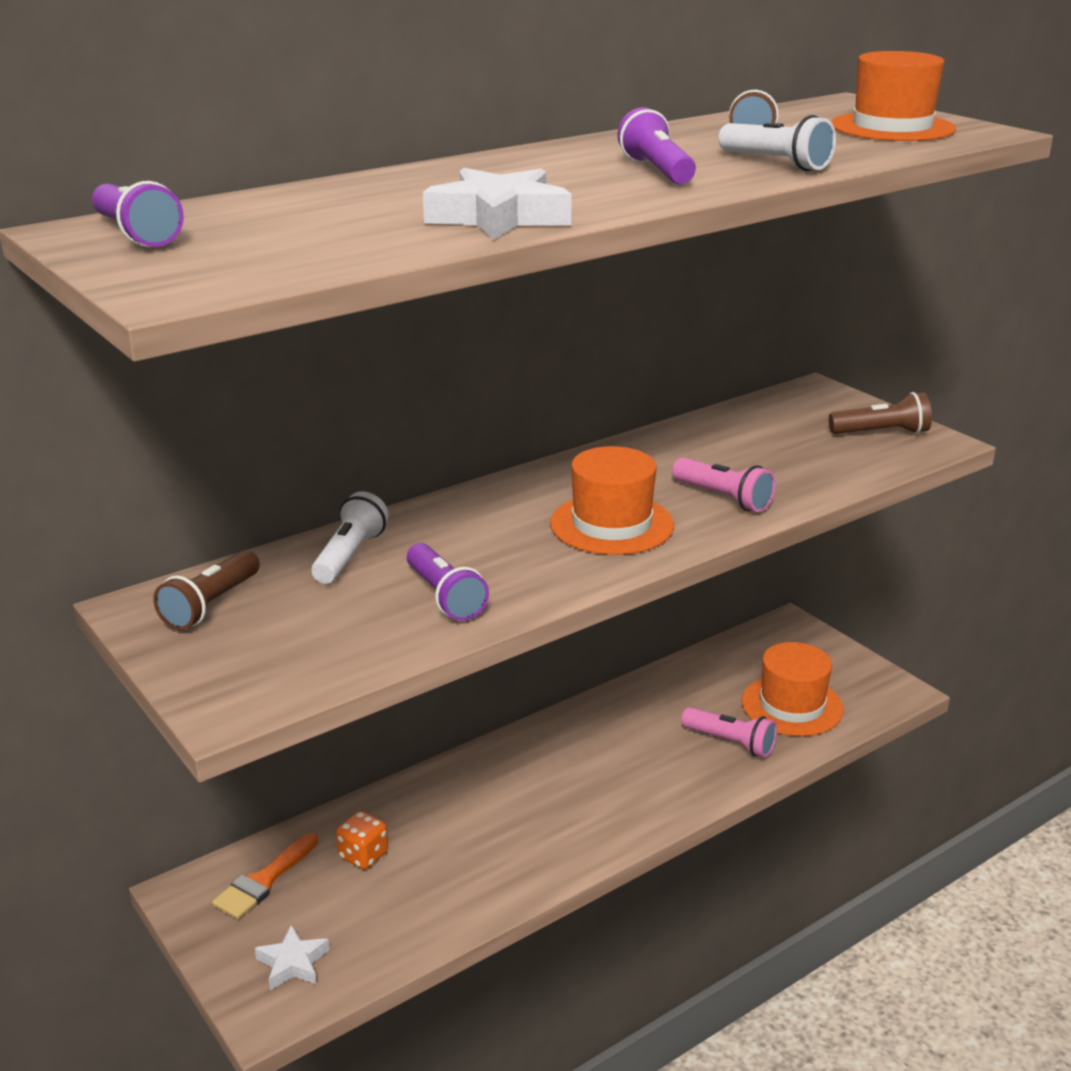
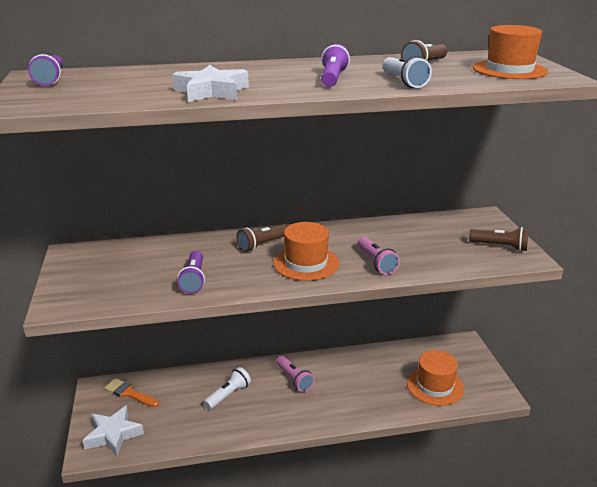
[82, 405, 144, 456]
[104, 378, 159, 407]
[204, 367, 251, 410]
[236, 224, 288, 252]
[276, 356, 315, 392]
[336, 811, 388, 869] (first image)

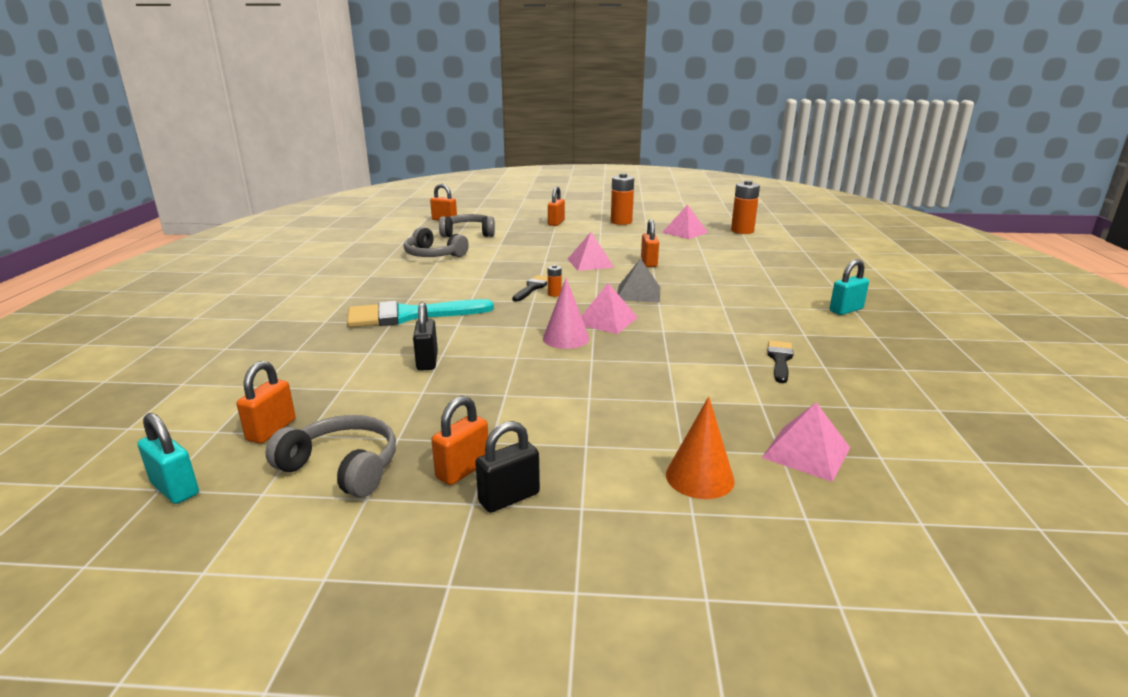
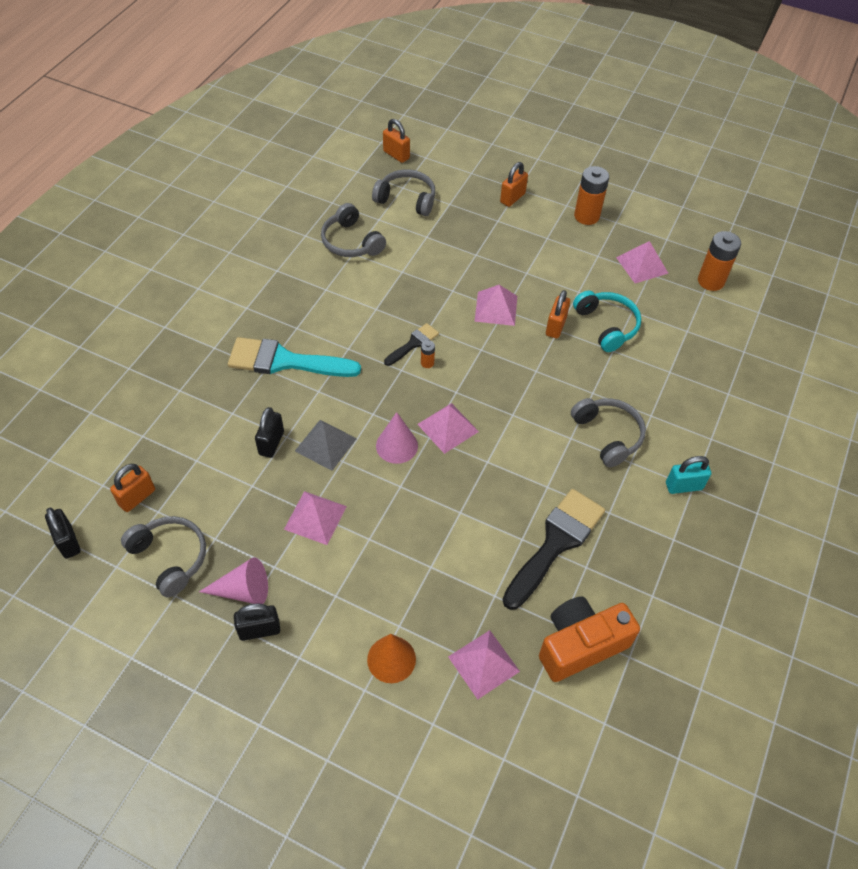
[45, 508, 81, 559]
[199, 557, 268, 604]
[284, 491, 347, 545]
[295, 420, 357, 471]
[503, 489, 605, 610]
[539, 596, 640, 682]
[571, 398, 646, 467]
[573, 291, 641, 352]

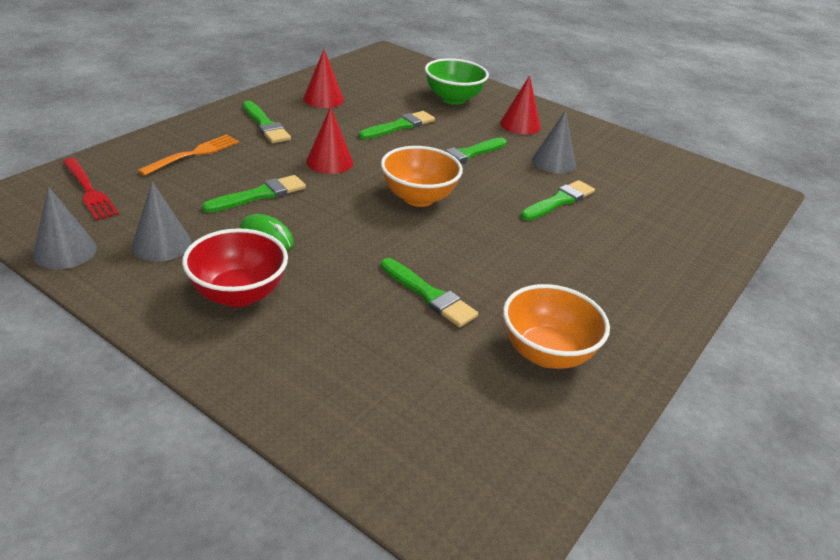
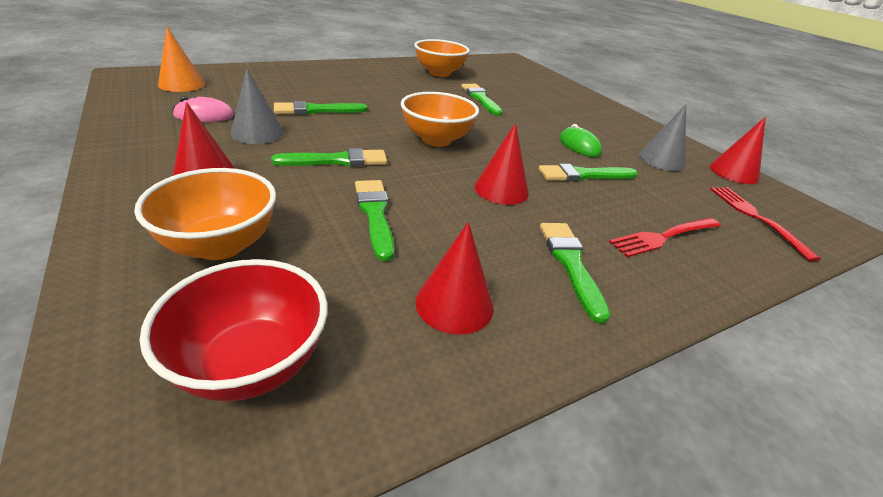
[134, 168, 276, 260]
[140, 259, 327, 401]
[158, 27, 205, 92]
[172, 96, 234, 122]
[355, 180, 395, 261]
[609, 218, 721, 257]
[709, 117, 766, 184]

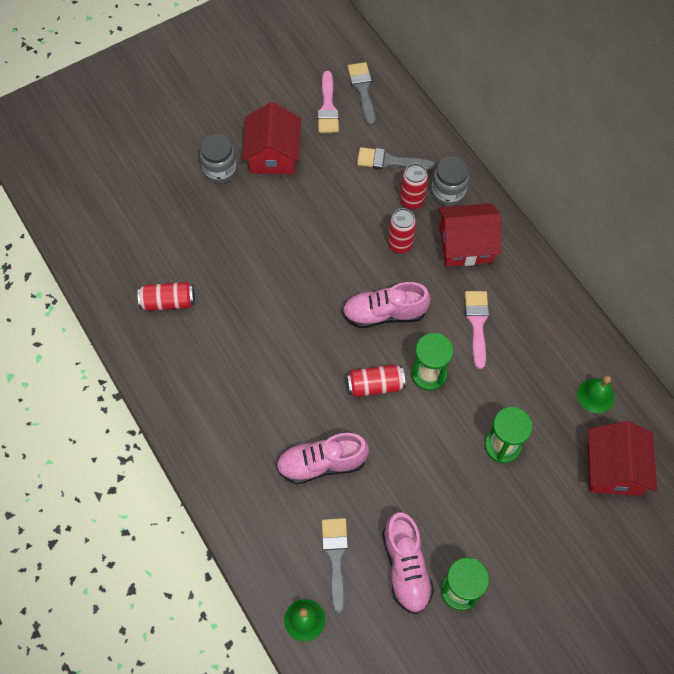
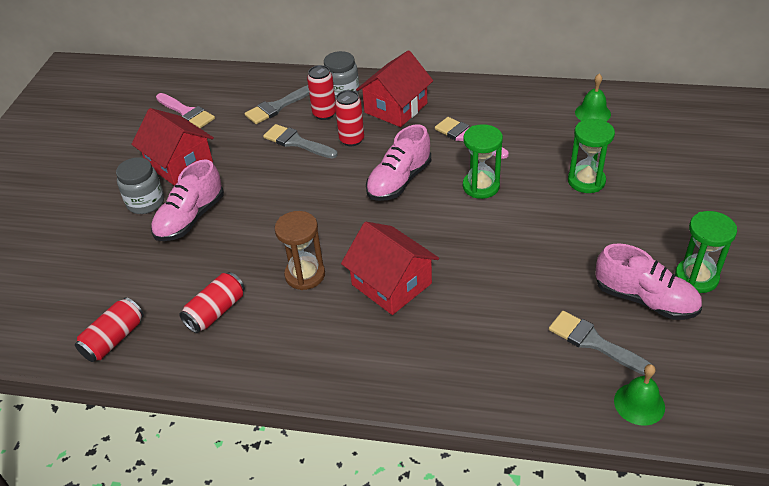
[75, 297, 144, 362]
[151, 159, 224, 241]
[263, 124, 338, 159]
[275, 211, 325, 290]
[341, 222, 439, 315]

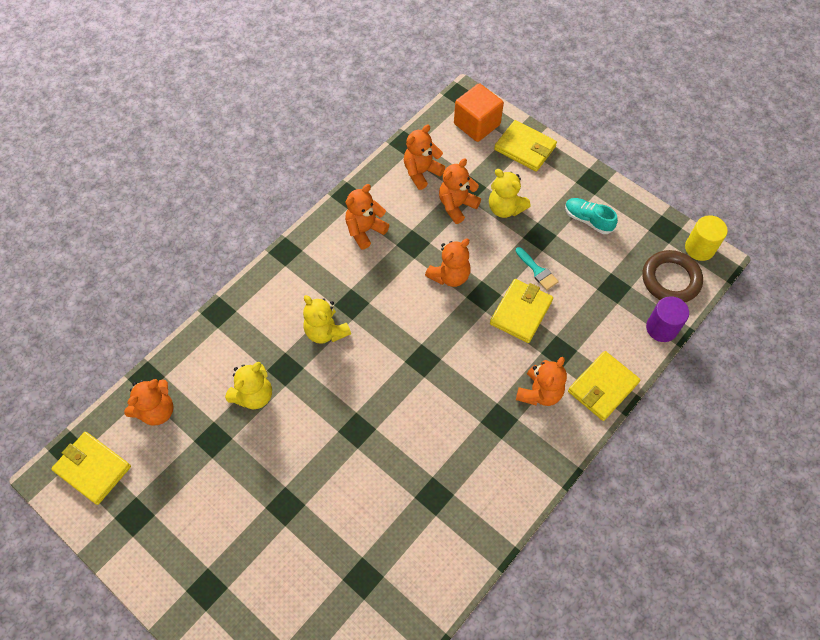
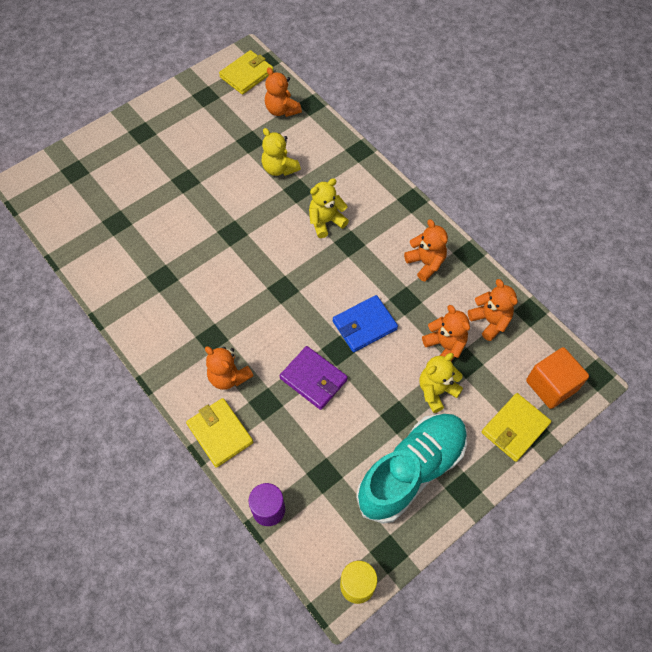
[279, 346, 348, 410]
[333, 295, 398, 352]
[356, 414, 467, 524]
[516, 247, 559, 290] (first image)
[642, 250, 703, 302] (first image)

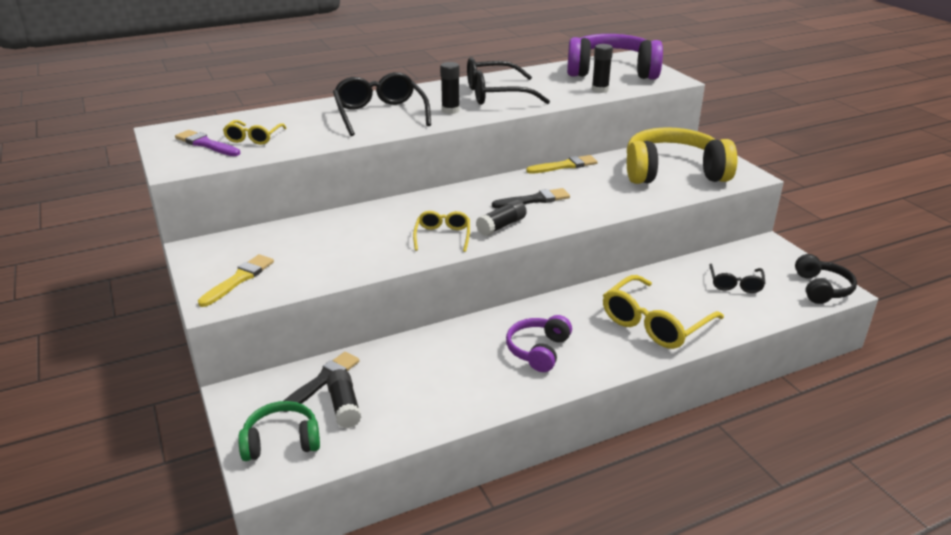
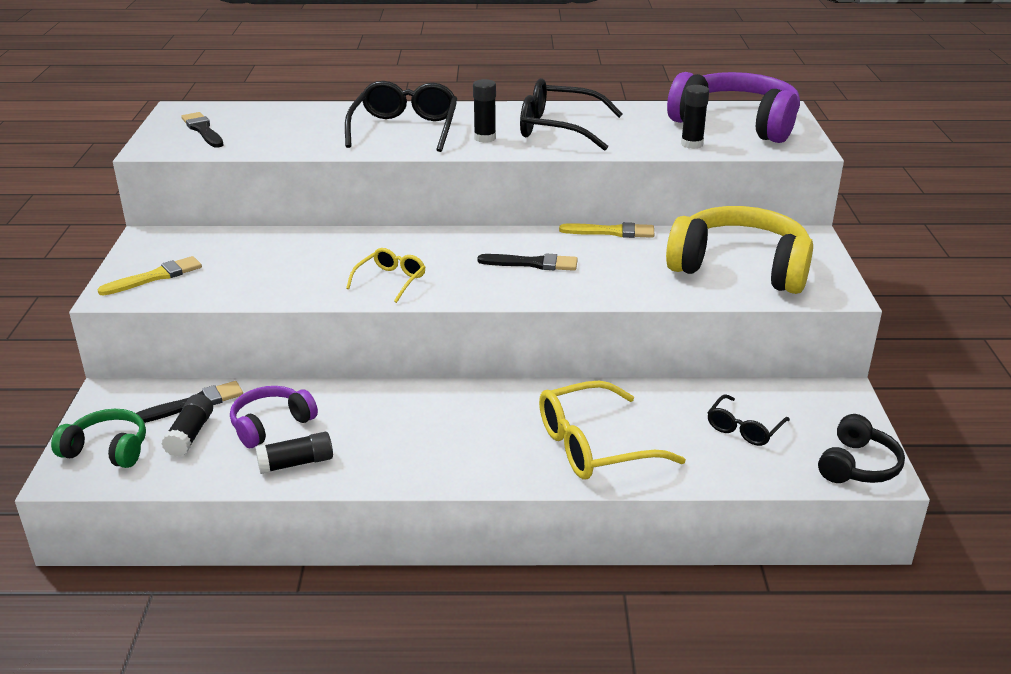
[181, 112, 224, 148]
[230, 386, 318, 448]
[255, 432, 333, 474]
[223, 120, 287, 145] (first image)

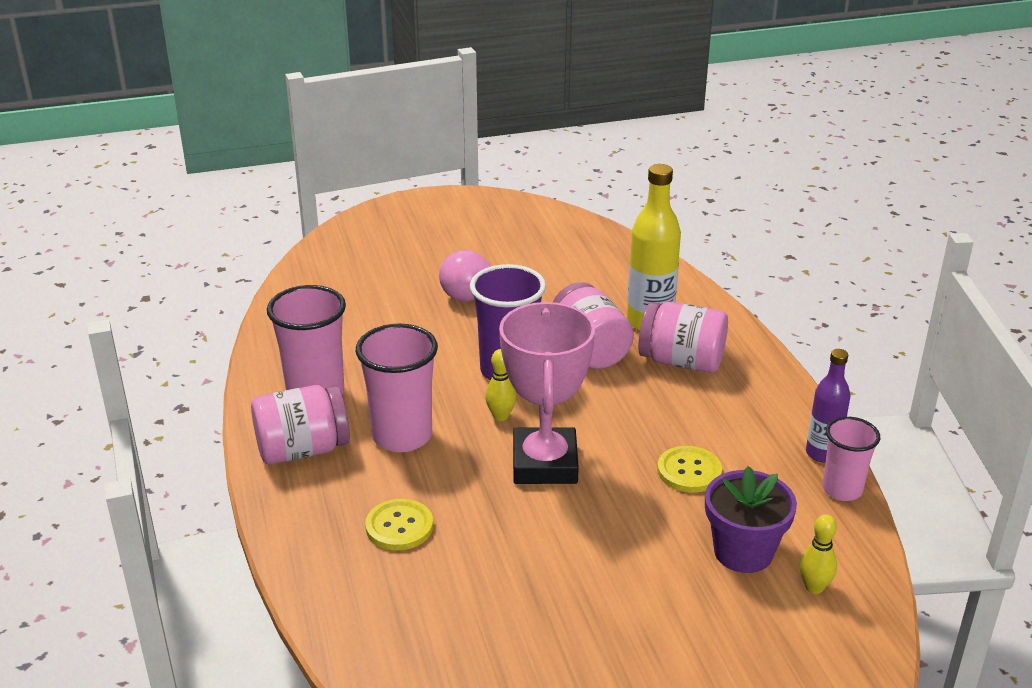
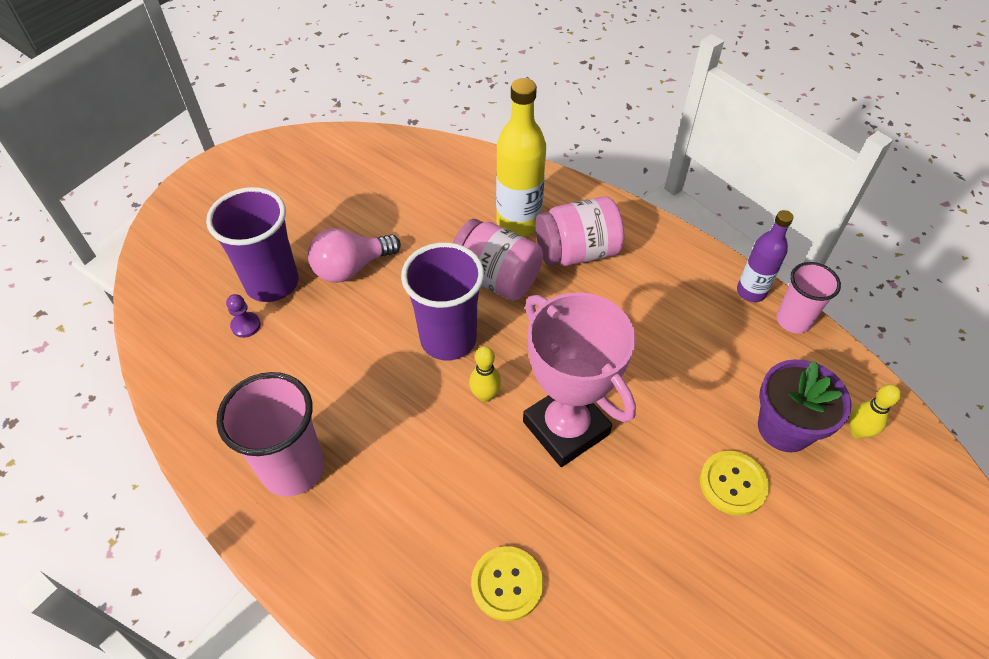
[206, 187, 299, 302]
[226, 294, 261, 338]
[700, 451, 769, 516]
[251, 385, 350, 464] (first image)
[356, 324, 438, 452] (first image)

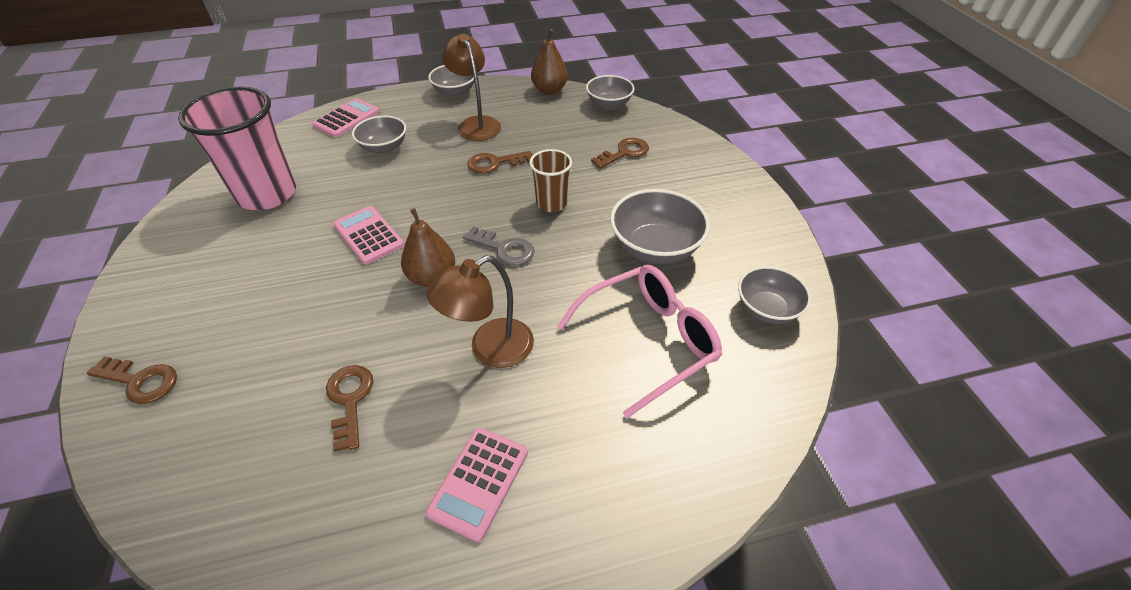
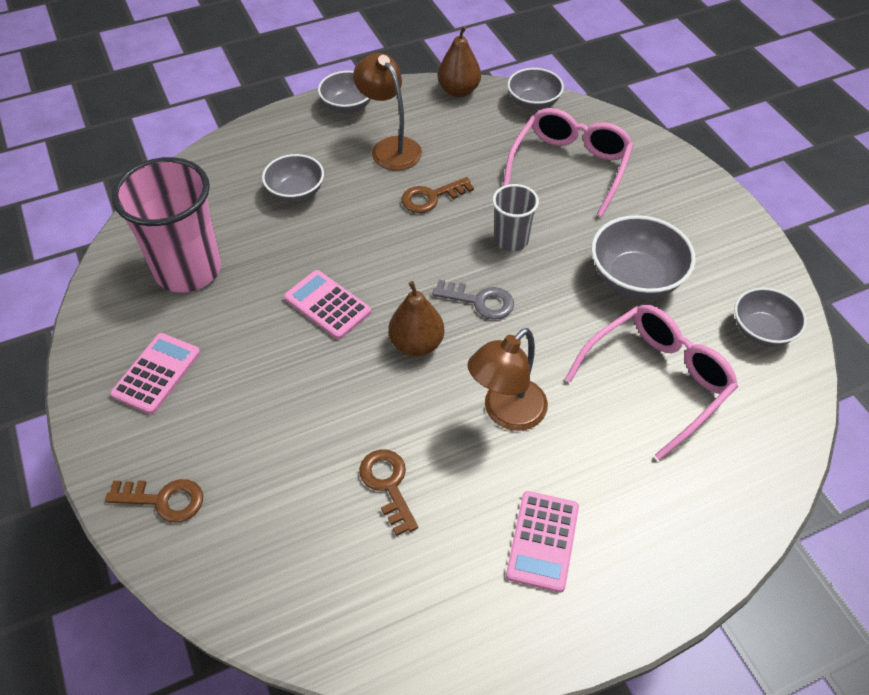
[110, 333, 201, 415]
[493, 184, 539, 251]
[503, 108, 633, 217]

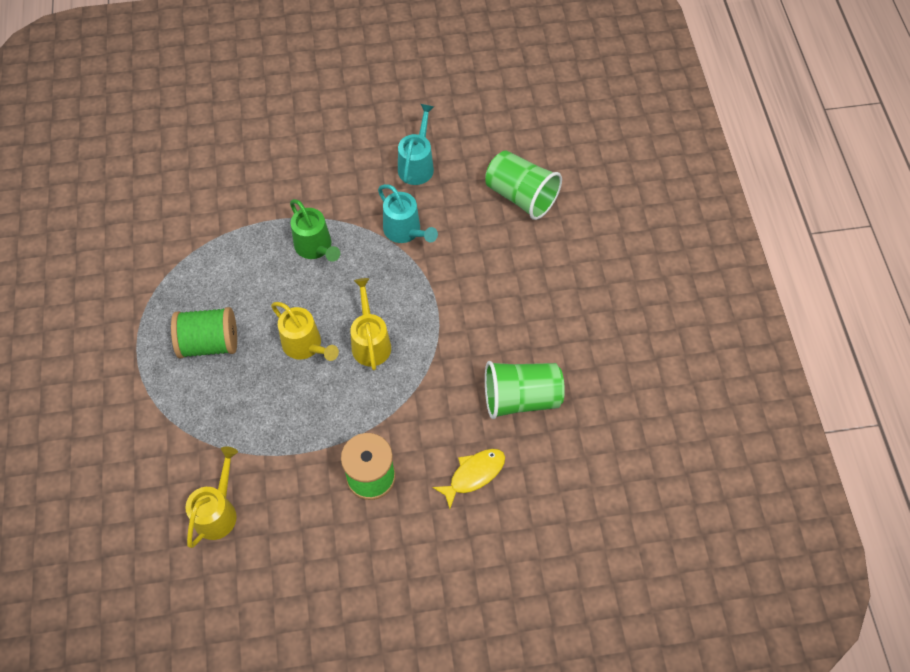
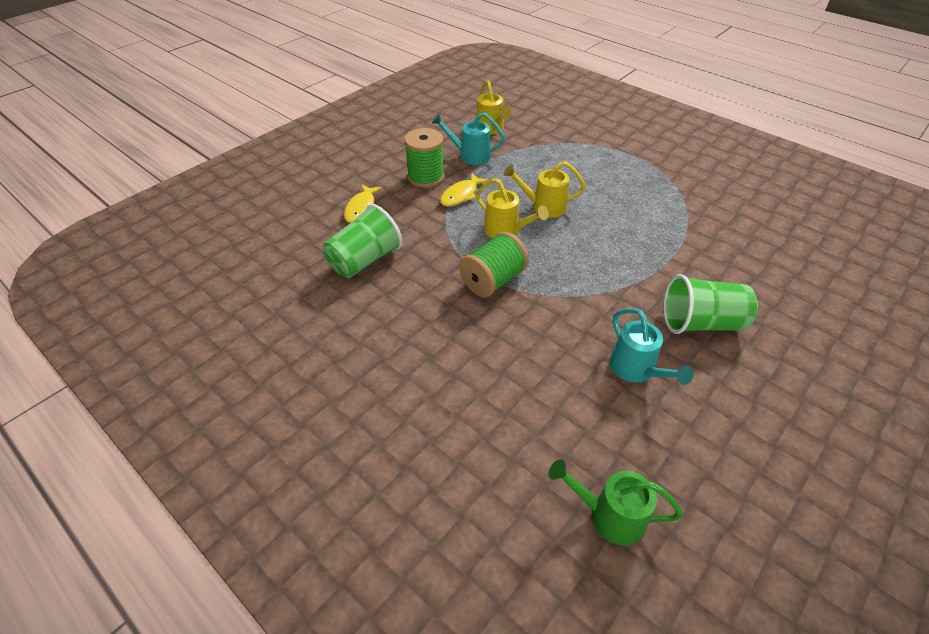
[432, 113, 505, 165]
[440, 173, 489, 206]
[459, 232, 529, 297]
[549, 459, 683, 546]
[663, 274, 758, 334]

